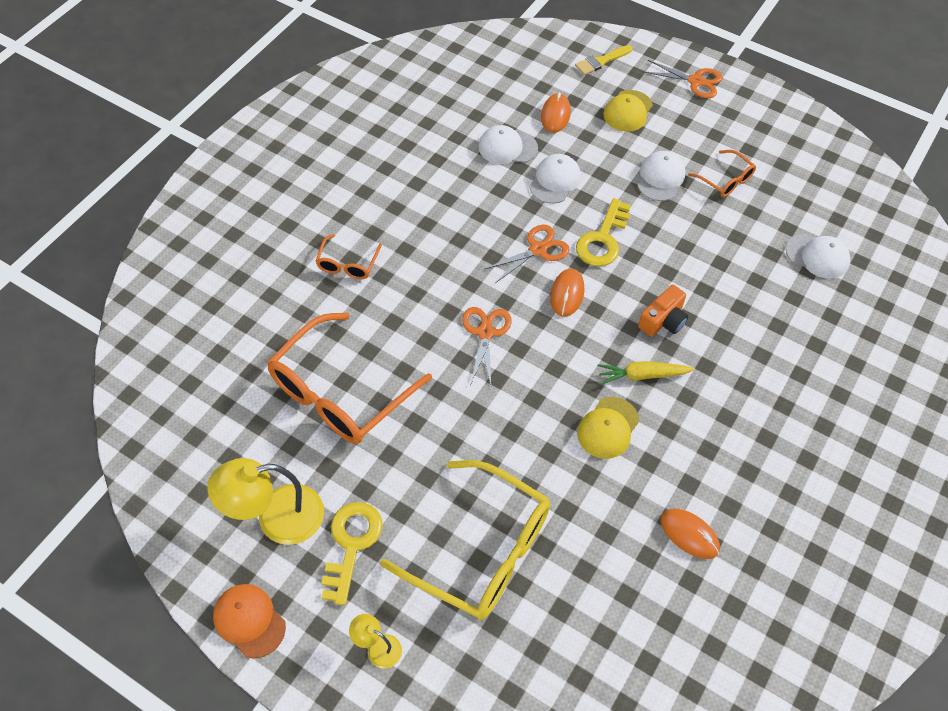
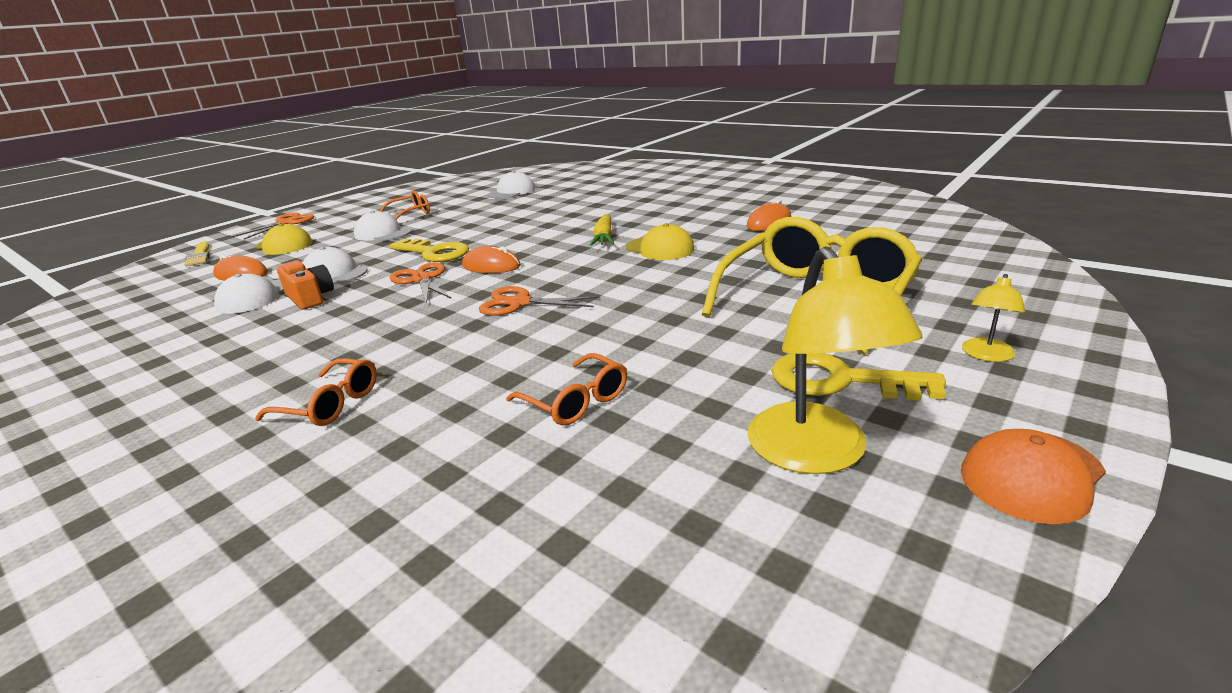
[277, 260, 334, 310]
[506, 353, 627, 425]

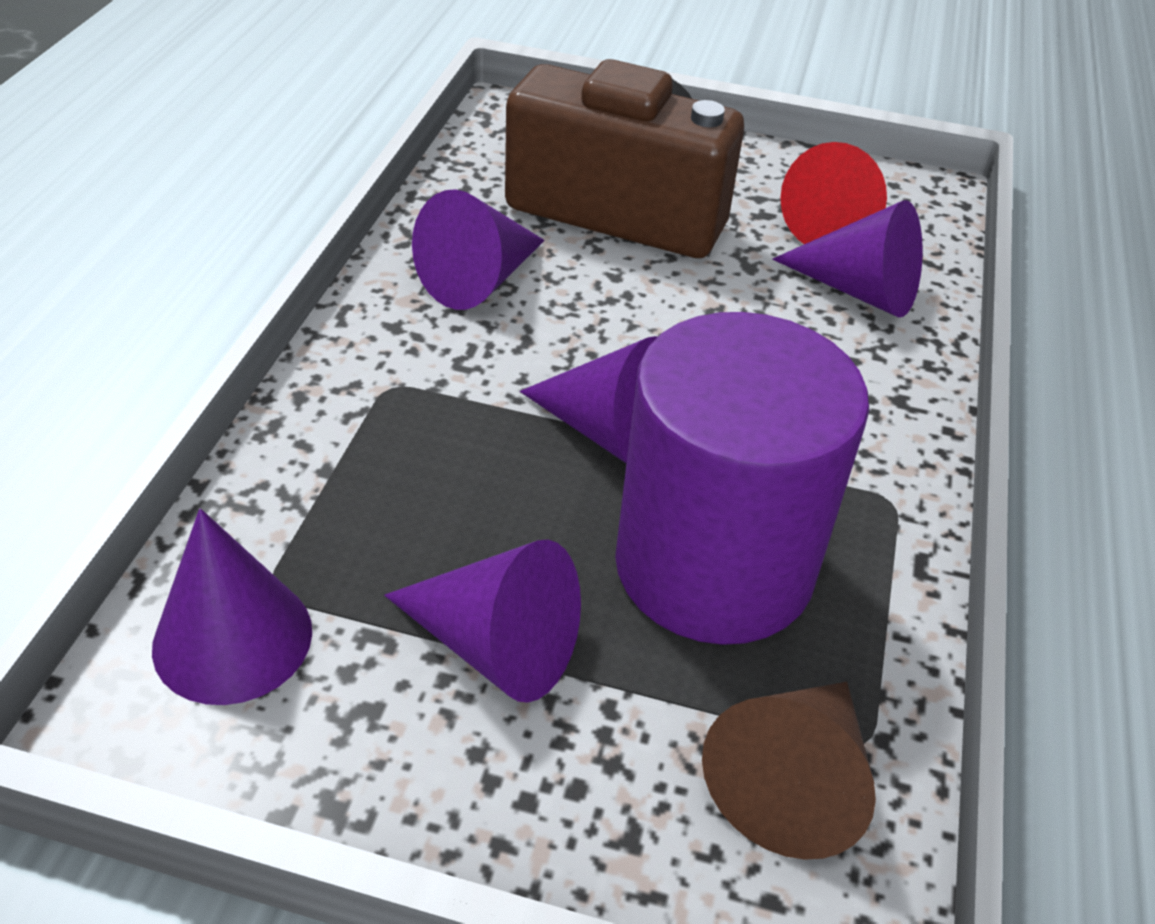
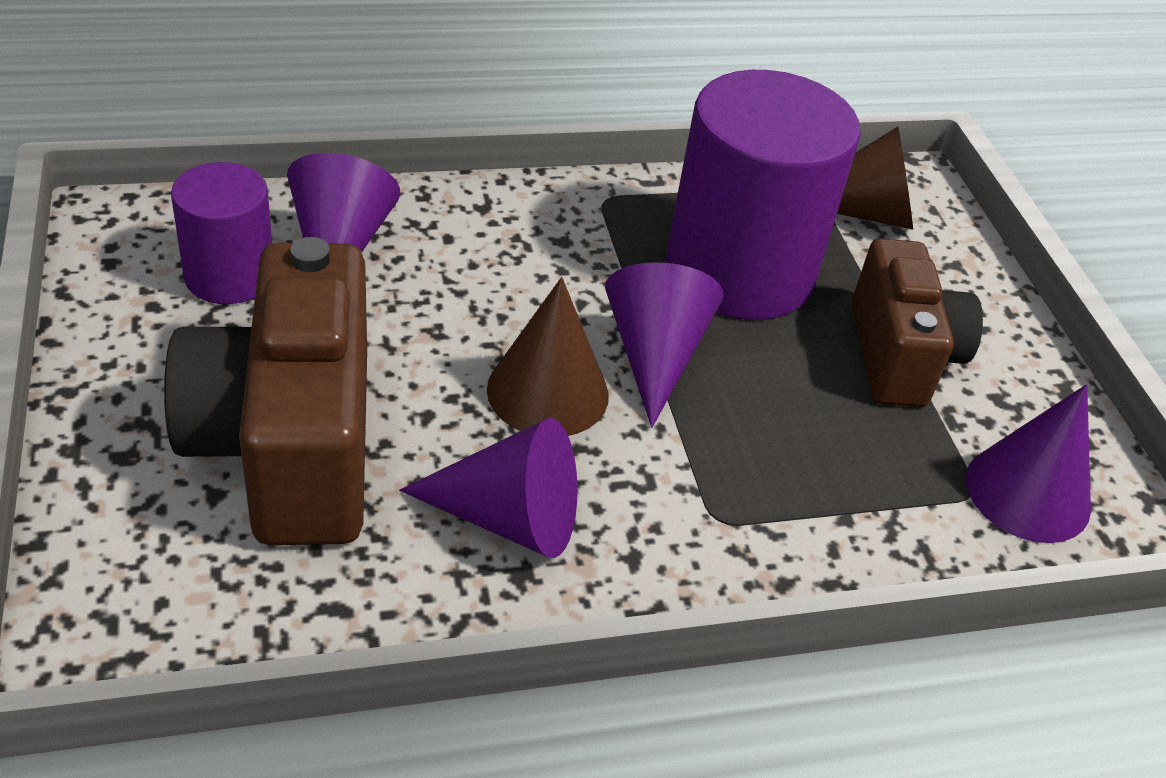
[171, 162, 272, 304]
[487, 277, 609, 436]
[852, 238, 983, 407]

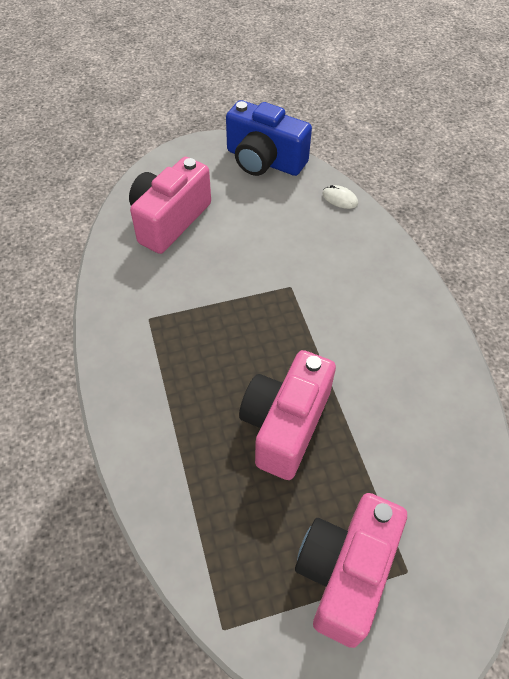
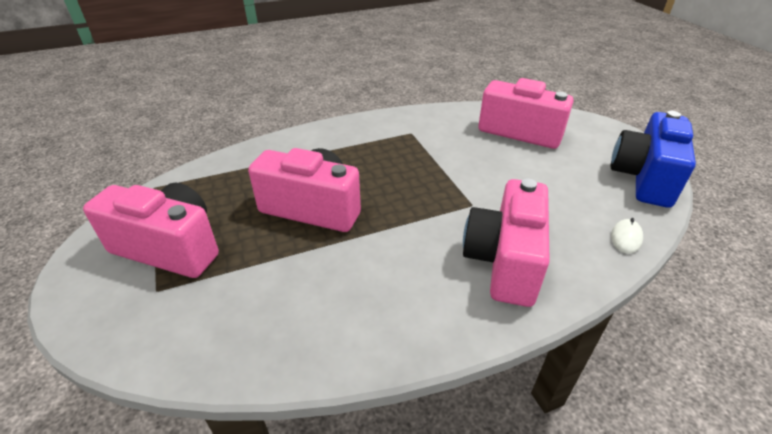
[463, 178, 550, 307]

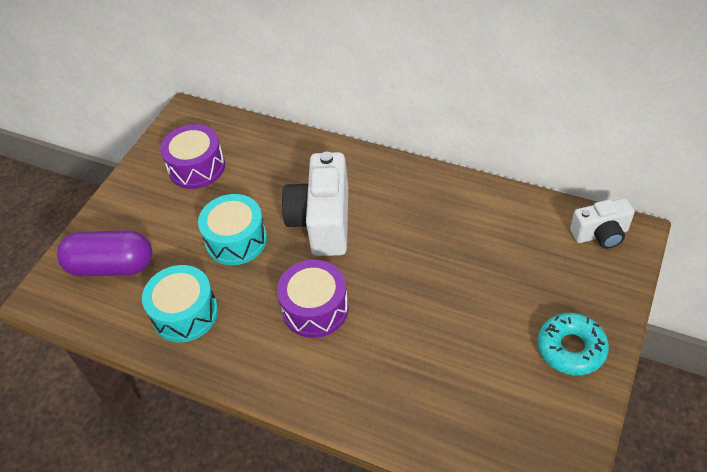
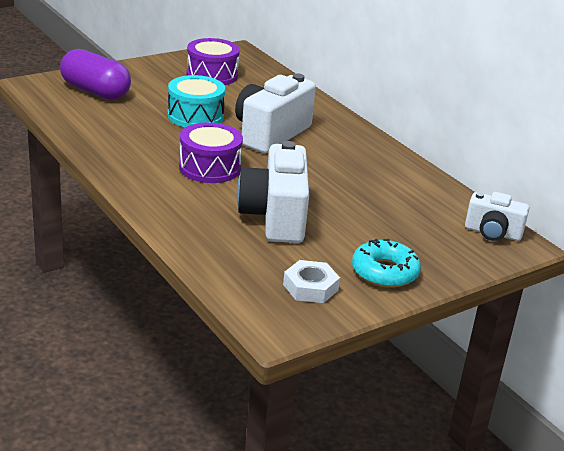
[237, 141, 309, 243]
[283, 260, 340, 303]
[142, 265, 218, 343] (first image)

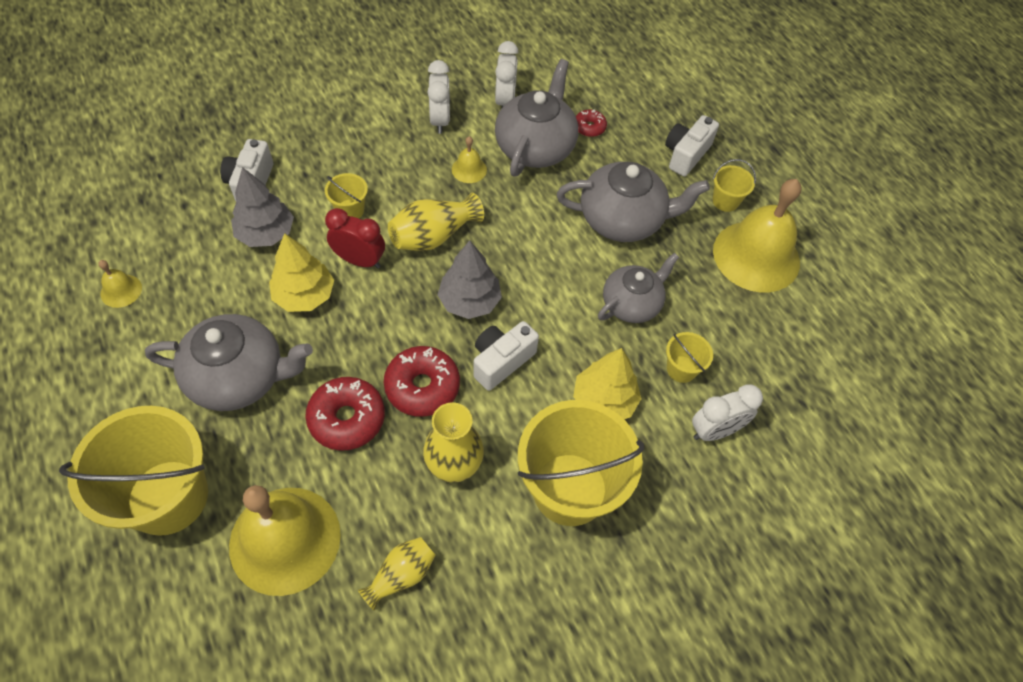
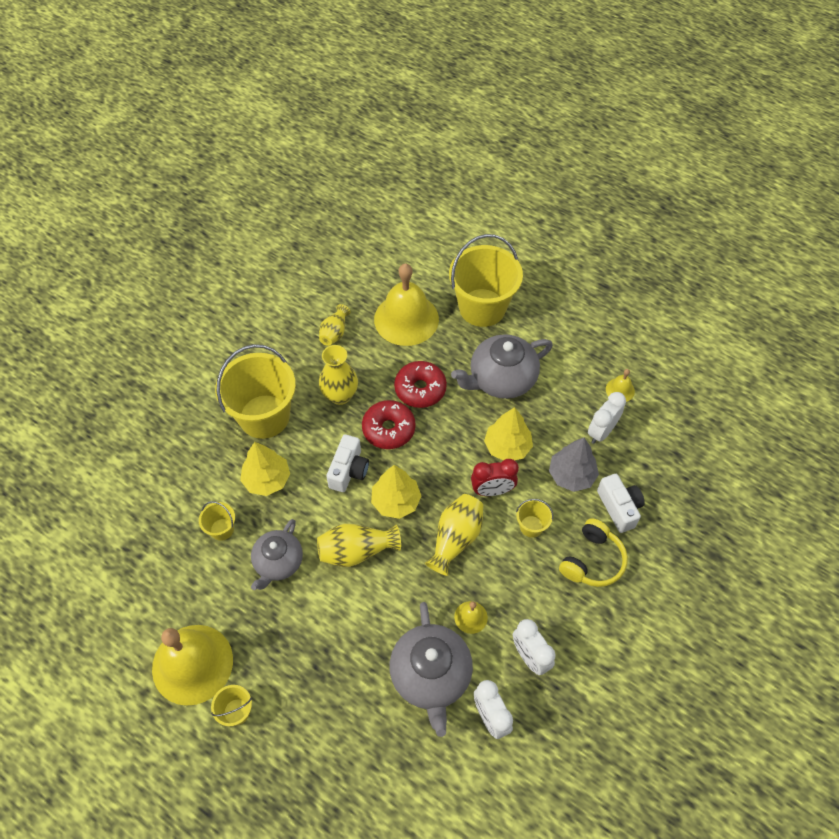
[317, 524, 401, 567]
[371, 465, 421, 519]
[559, 518, 628, 587]
[588, 392, 626, 444]
[557, 162, 710, 242] (first image)
[576, 109, 607, 137] (first image)
[665, 115, 719, 177] (first image)

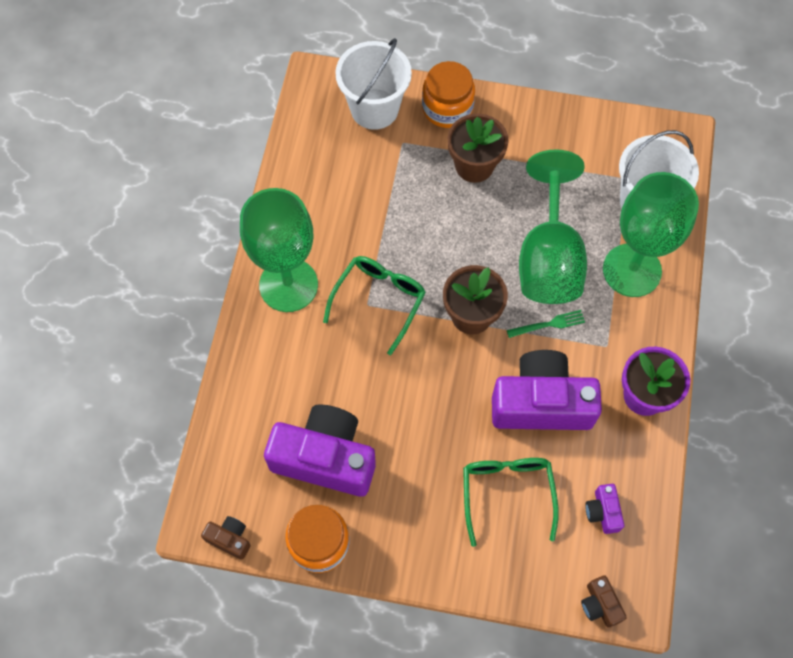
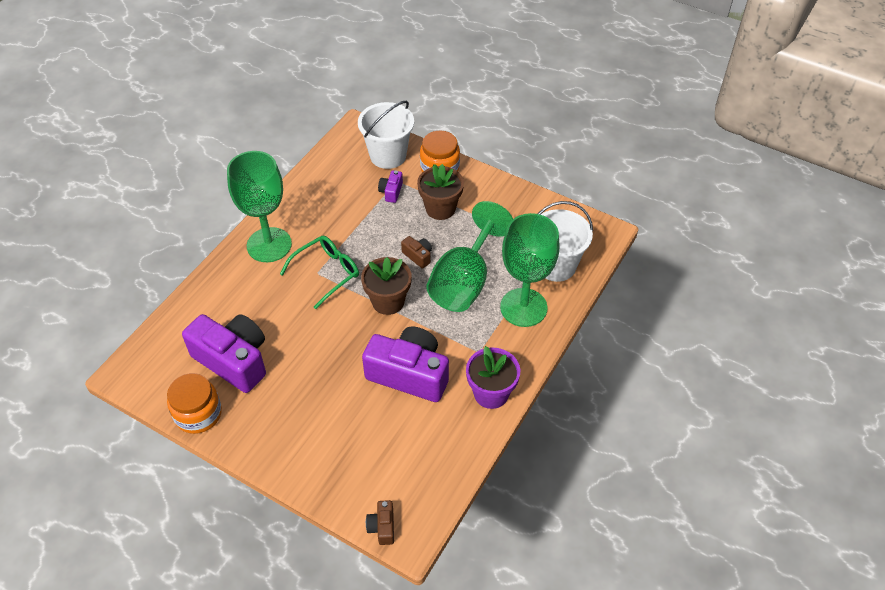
[378, 170, 403, 203]
[401, 236, 432, 269]
[463, 458, 559, 547] (first image)
[507, 310, 585, 338] (first image)

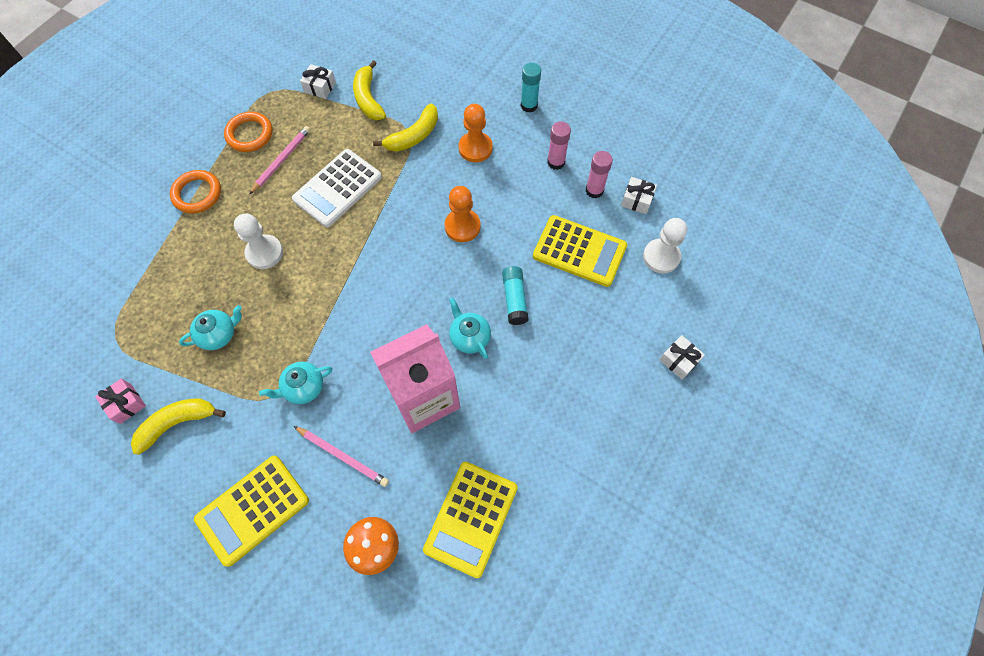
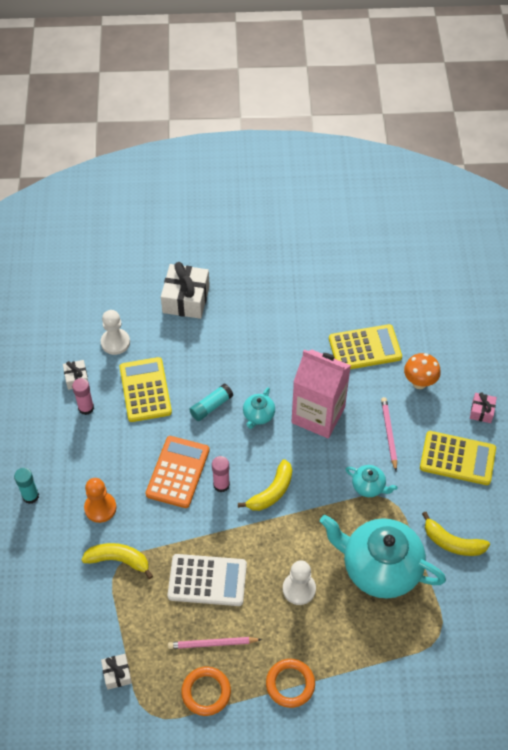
[146, 436, 209, 508]
[161, 262, 210, 319]
[212, 456, 230, 492]
[238, 459, 292, 511]
[320, 515, 446, 599]
[470, 392, 497, 423]

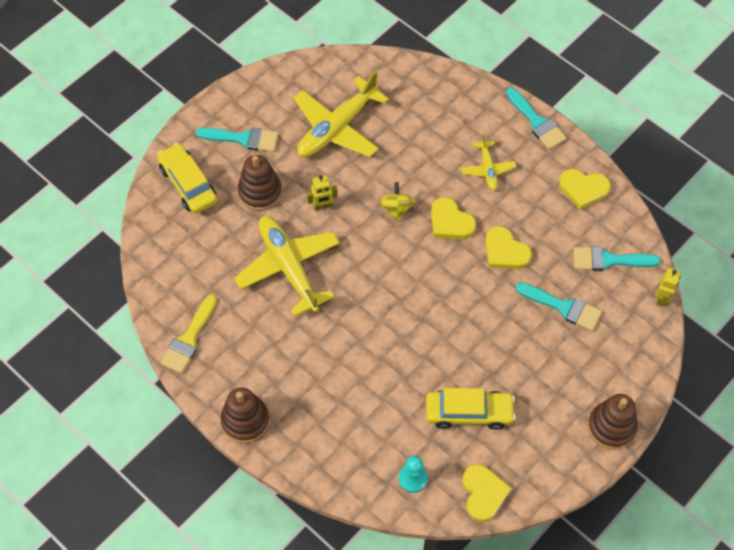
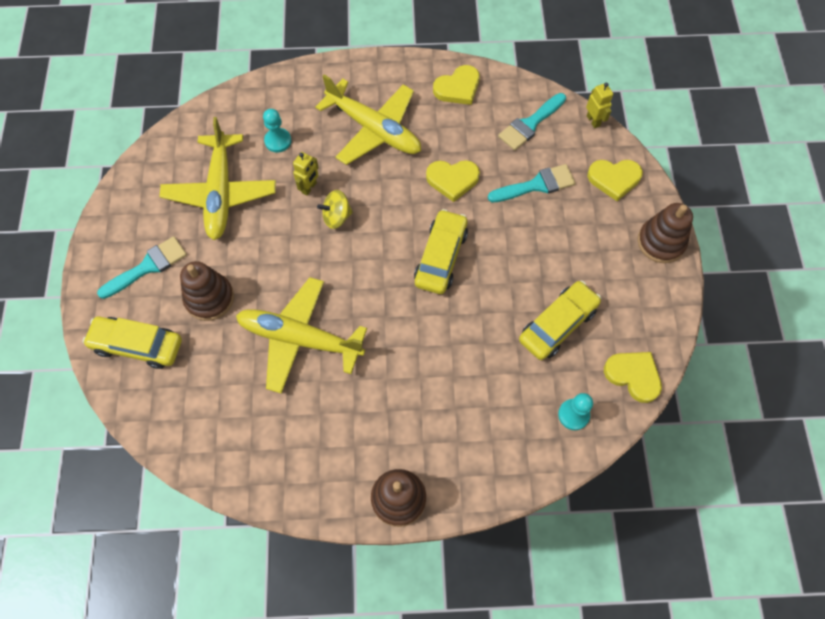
[263, 109, 291, 152]
[293, 152, 319, 196]
[315, 74, 421, 165]
[317, 190, 353, 229]
[414, 209, 468, 294]
[587, 160, 643, 201]
[160, 295, 217, 374] (first image)
[506, 88, 567, 150] (first image)

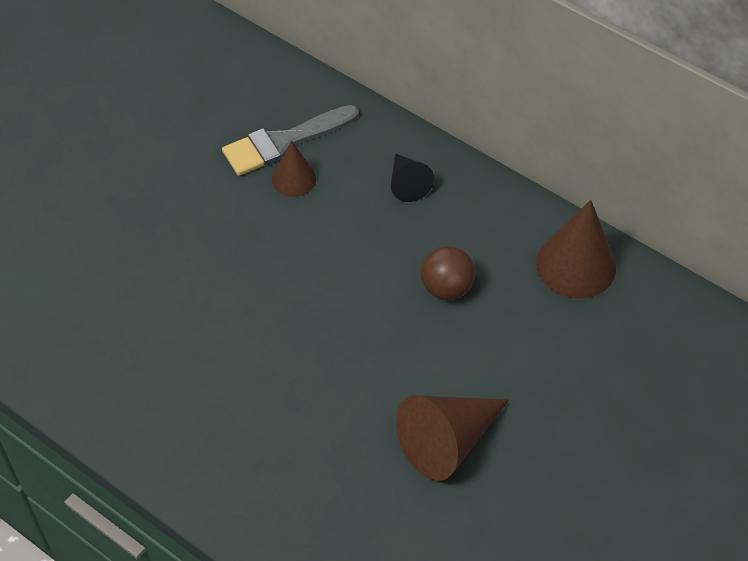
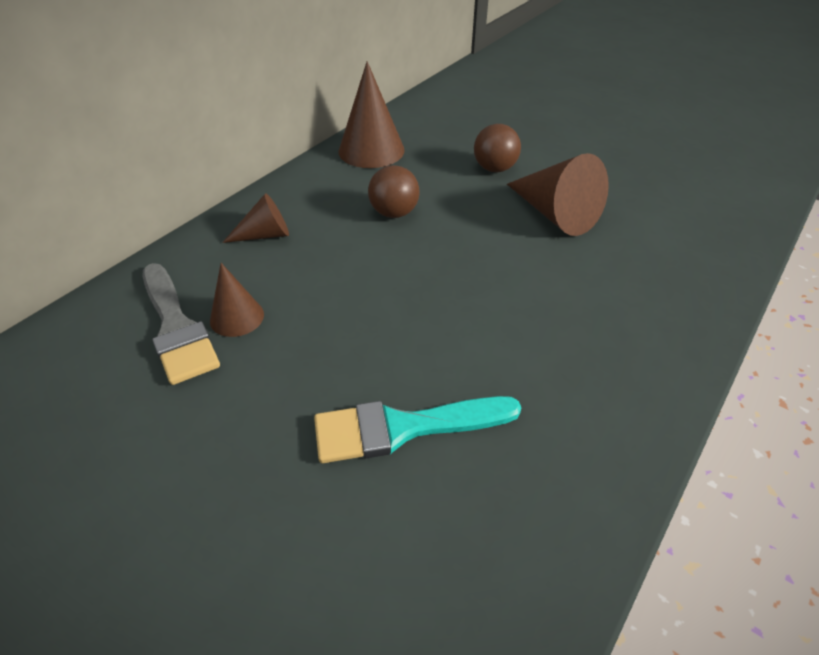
[222, 193, 289, 243]
[314, 396, 521, 463]
[474, 124, 521, 172]

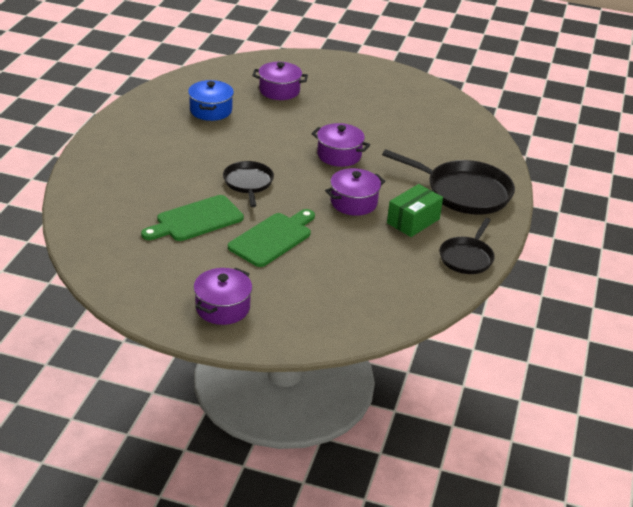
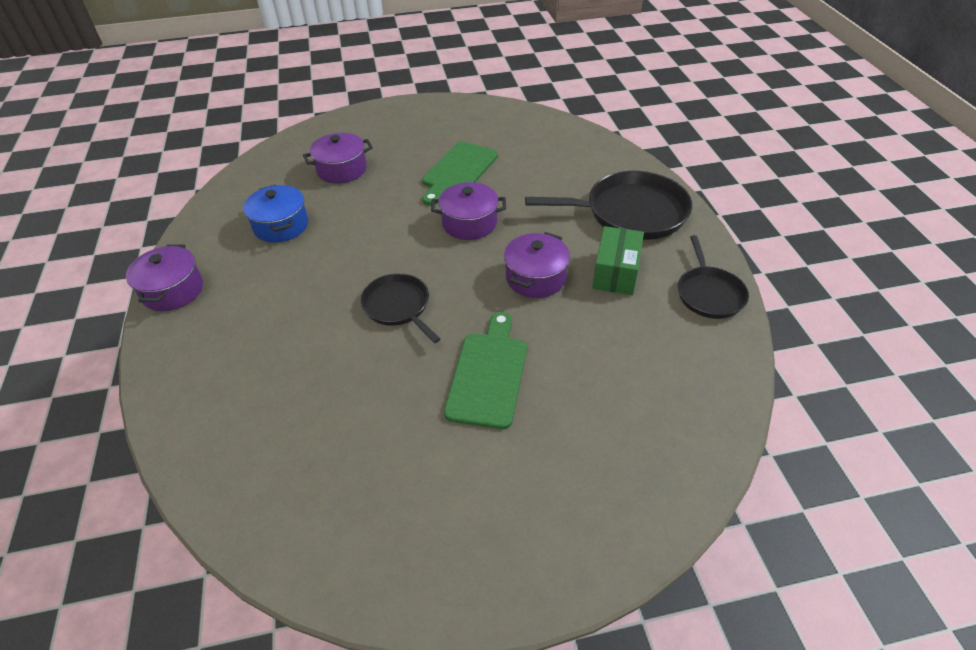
[126, 244, 203, 311]
[422, 141, 498, 206]

